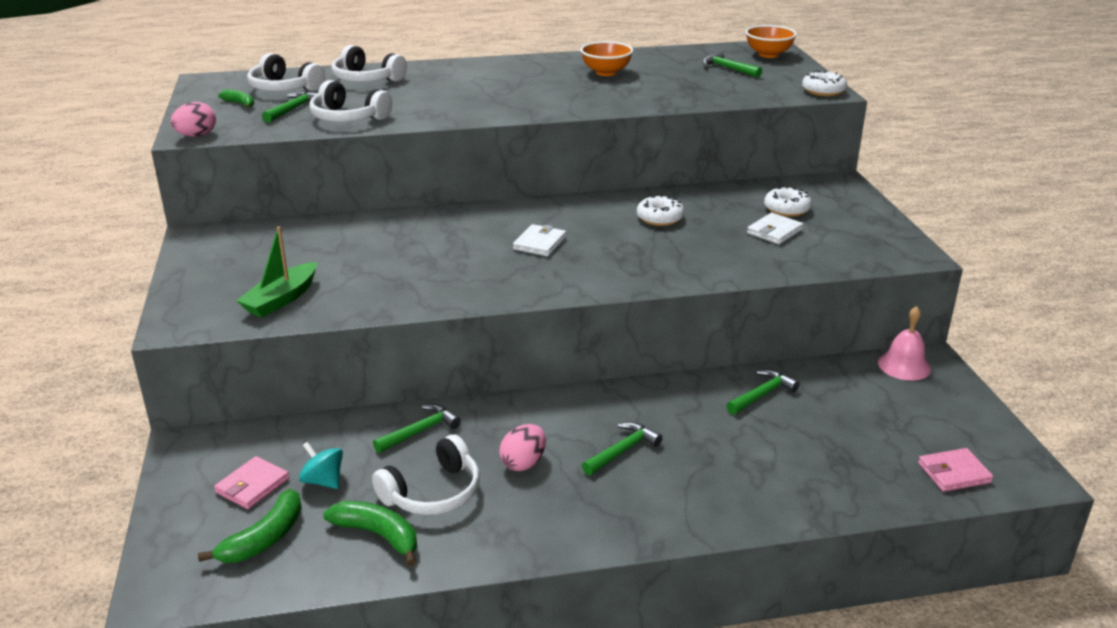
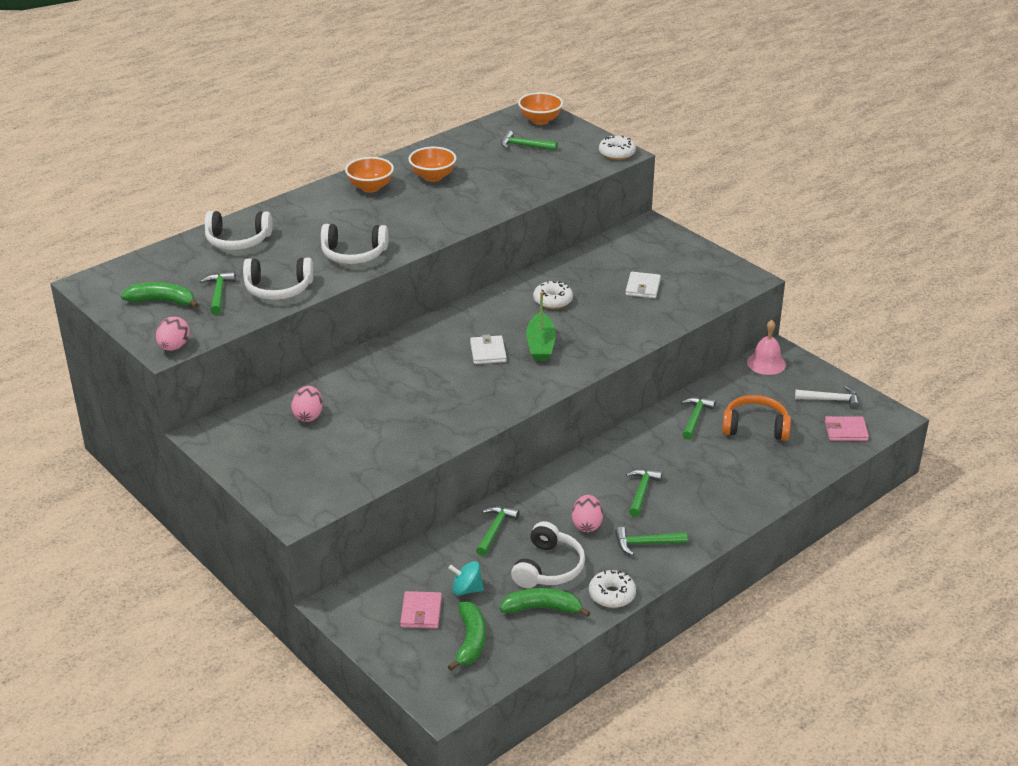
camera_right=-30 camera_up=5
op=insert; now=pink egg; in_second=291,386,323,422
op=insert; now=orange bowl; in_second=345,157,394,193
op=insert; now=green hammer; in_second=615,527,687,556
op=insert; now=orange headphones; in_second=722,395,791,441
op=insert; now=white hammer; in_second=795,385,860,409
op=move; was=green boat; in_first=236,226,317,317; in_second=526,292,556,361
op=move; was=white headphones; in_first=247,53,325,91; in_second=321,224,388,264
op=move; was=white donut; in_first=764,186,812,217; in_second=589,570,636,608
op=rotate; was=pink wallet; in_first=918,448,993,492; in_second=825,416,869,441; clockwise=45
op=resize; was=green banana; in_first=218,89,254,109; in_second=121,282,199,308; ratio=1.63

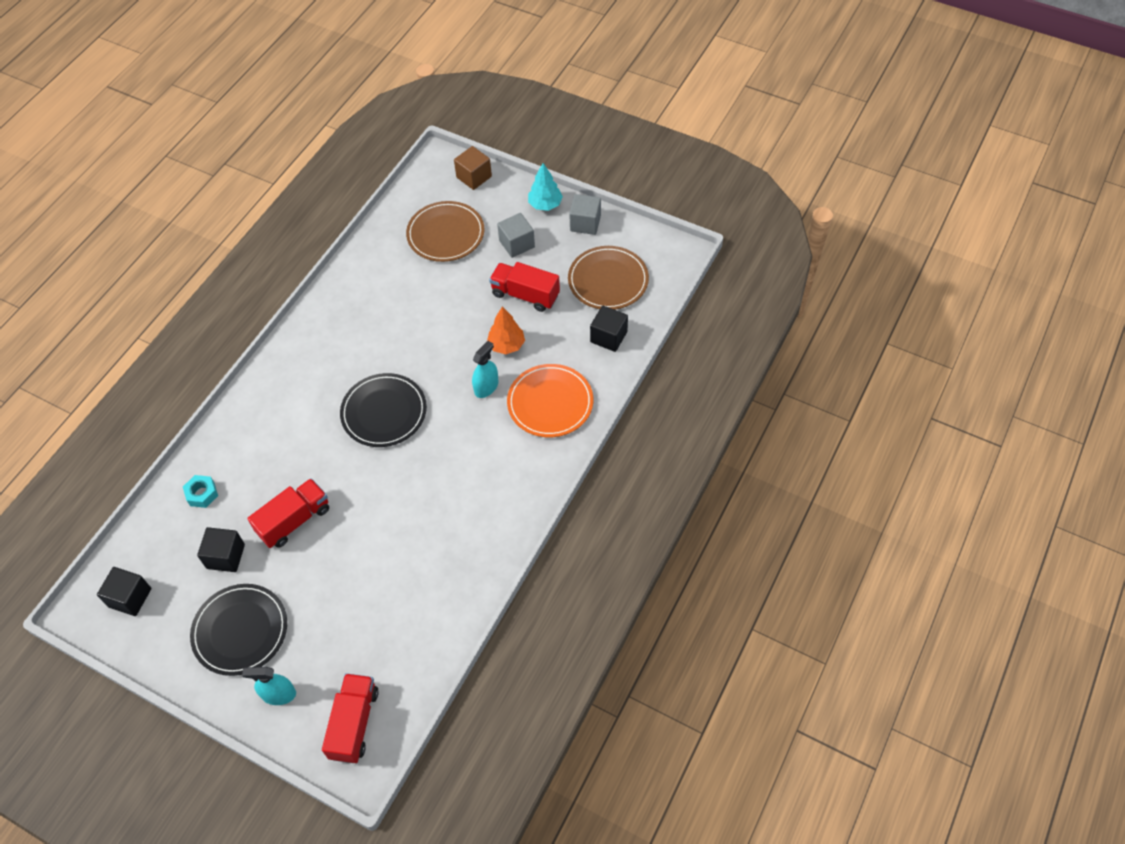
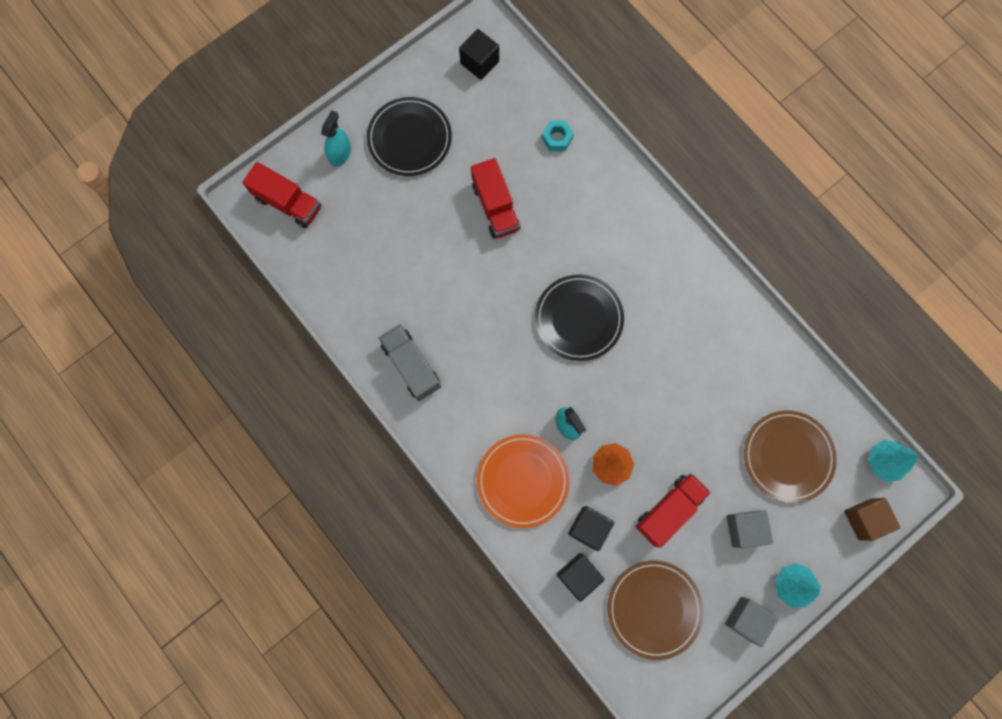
camera_right=110 camera_up=20
op=insert; now=grey truck; in_second=379,324,441,401
op=insert; now=turquoise tree; in_second=868,440,919,482
op=move; was=black cube; in_first=197,527,245,572; in_second=568,506,614,551

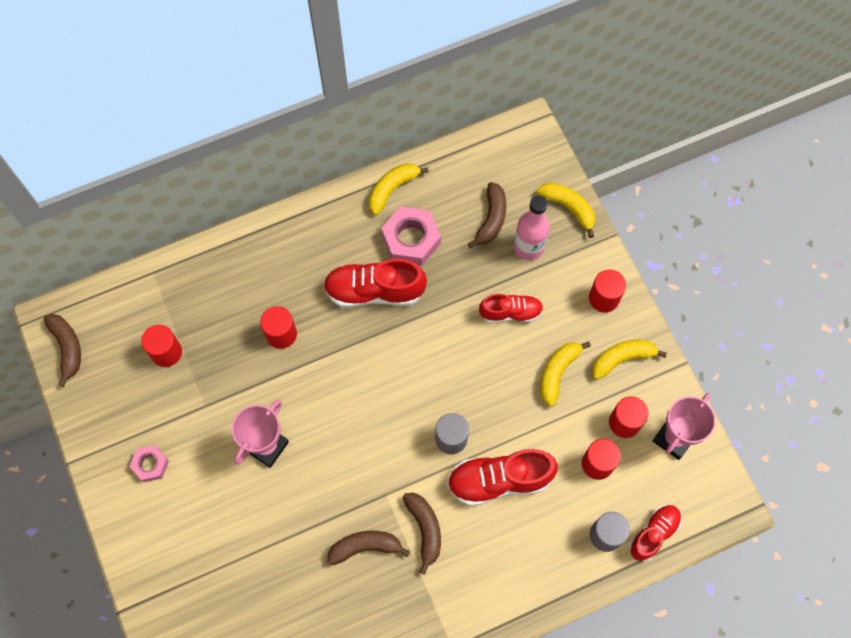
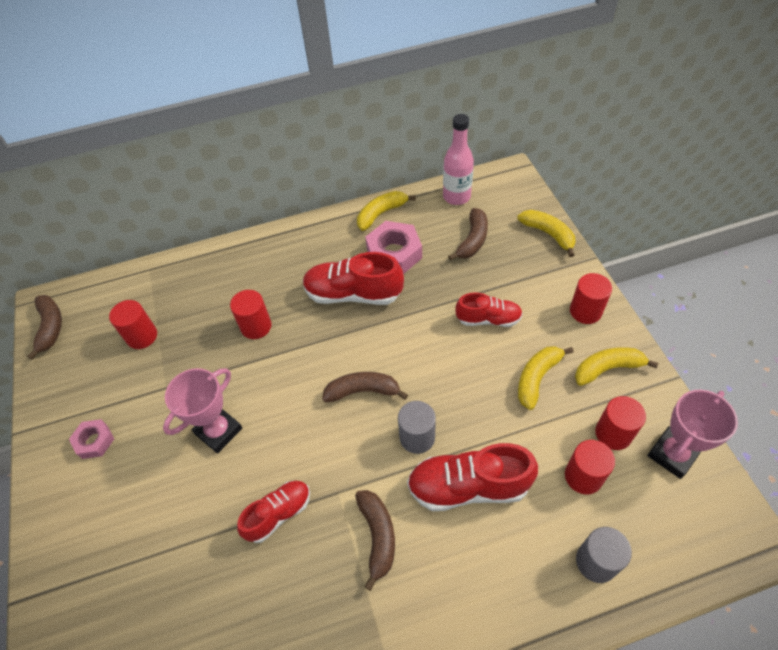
camera_right=10 camera_up=-15
op=move; was=brown banana; in_first=327,531,410,566; in_second=322,372,408,402
op=move; was=pink bottle; in_first=514,196,550,260; in_second=443,114,474,205
op=move; was=red shoe; in_first=629,505,682,561; in_second=237,481,310,543

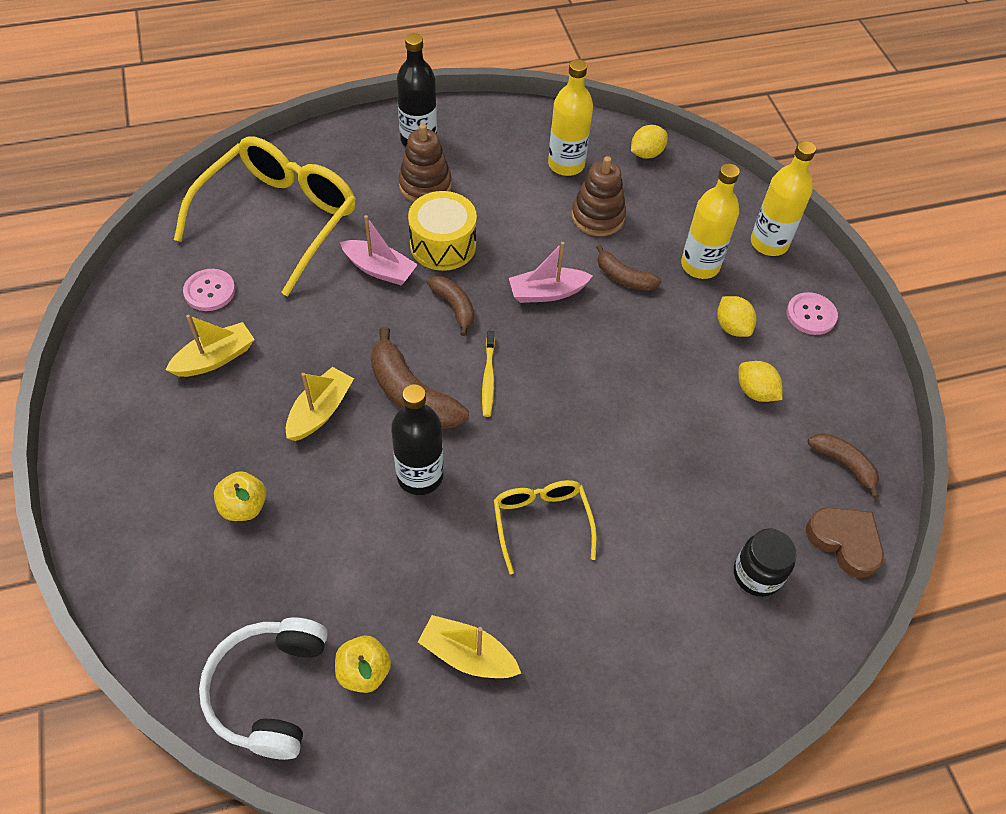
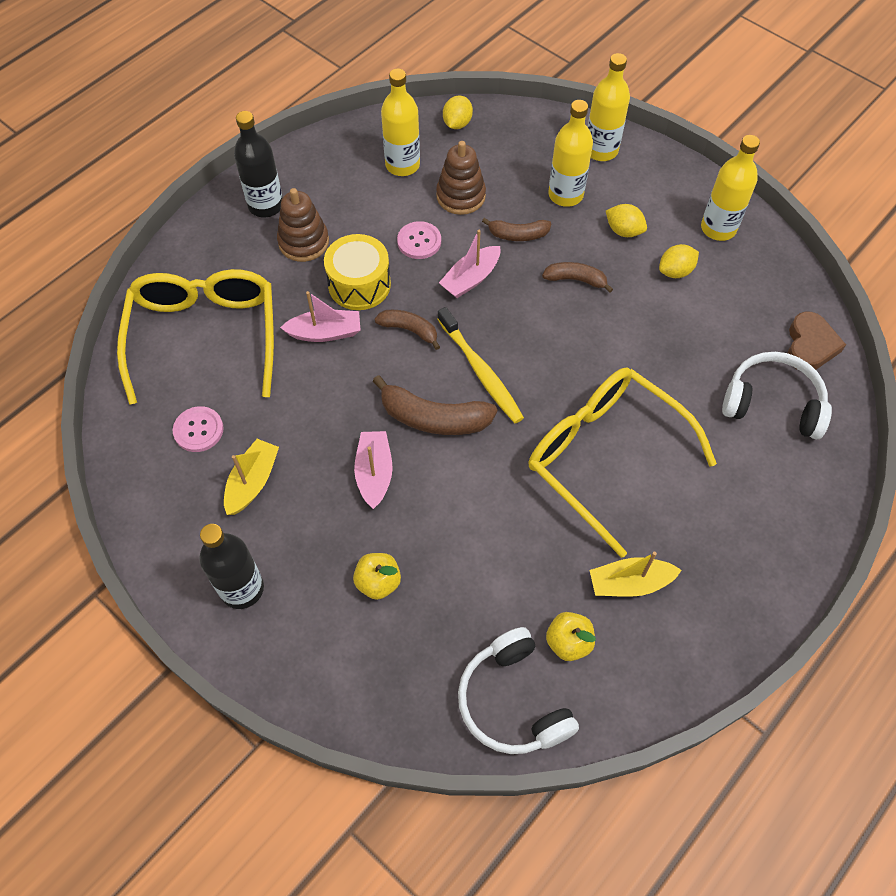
camera_right=-30 camera_up=5
op=insert; now=yellow bottle; in_second=701,135,760,241
op=move; was=black bottle; in_first=391,384,443,495; in_second=199,524,264,609
op=move; was=pink button; in_first=787,292,838,335; in_second=397,221,441,259
op=move; was=brown banana; in_first=808,433,879,498; in_second=542,262,613,293
op=replace; was=black jar; now=white headphones; in_first=734,528,797,597; in_second=722,352,832,439
op=recolor; was=yellow boat; now=pink boat; in_first=286,367,354,441; in_second=354,431,393,509
op=rotate; was=yellow lemon; in_first=738,361,783,402; in_second=659,244,699,278; clockwise=-45
op=rotate; was=brown heart; in_first=806,507,884,578; in_second=788,311,846,370; clockwise=90
op=resize; was=yellow toothbrush; in_first=482,331,495,417; in_second=438,307,524,423; ratio=1.64
op=resize; was=yellow glasses; in_first=494,480,597,574; in_second=529,367,717,558; ratio=1.92

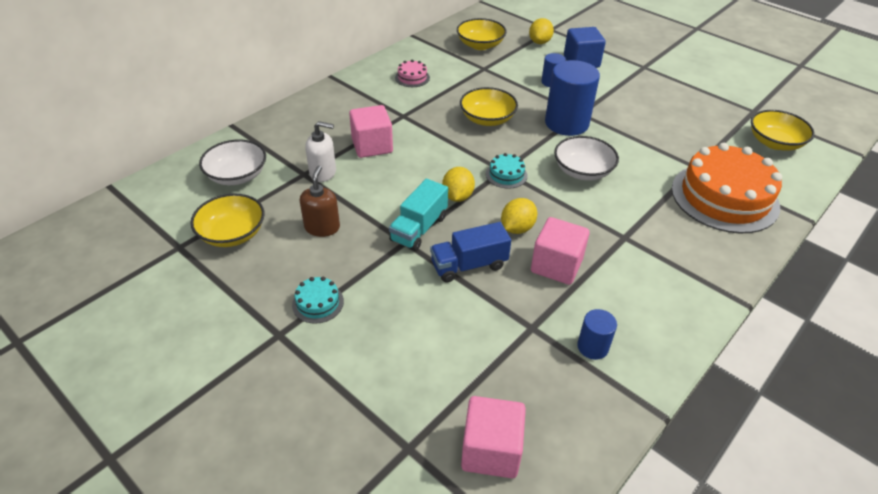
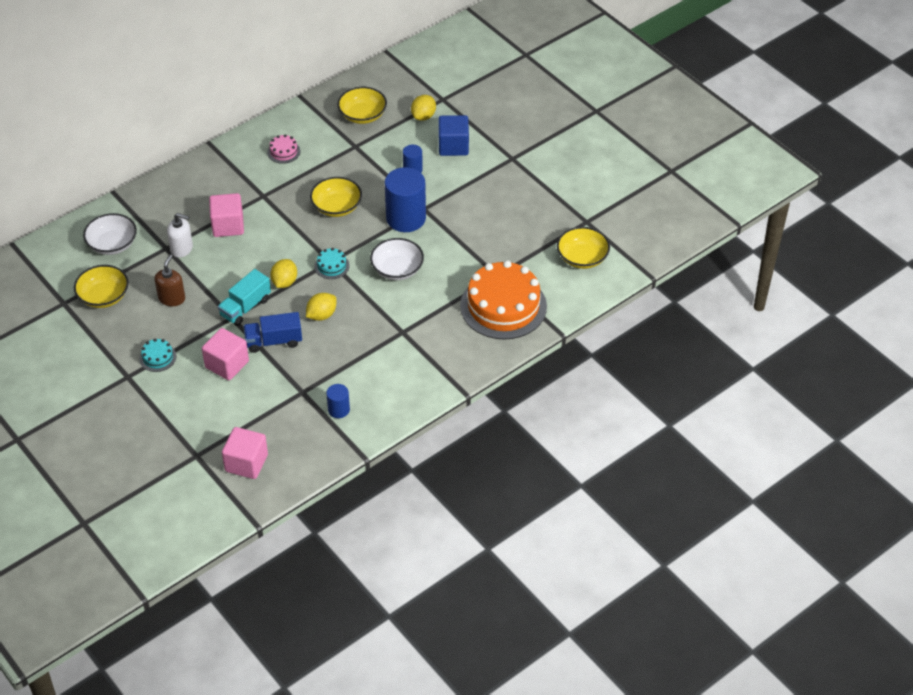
camera_right=10 camera_up=5
op=move; was=pink cube; in_first=531,217,590,285; in_second=202,328,249,380

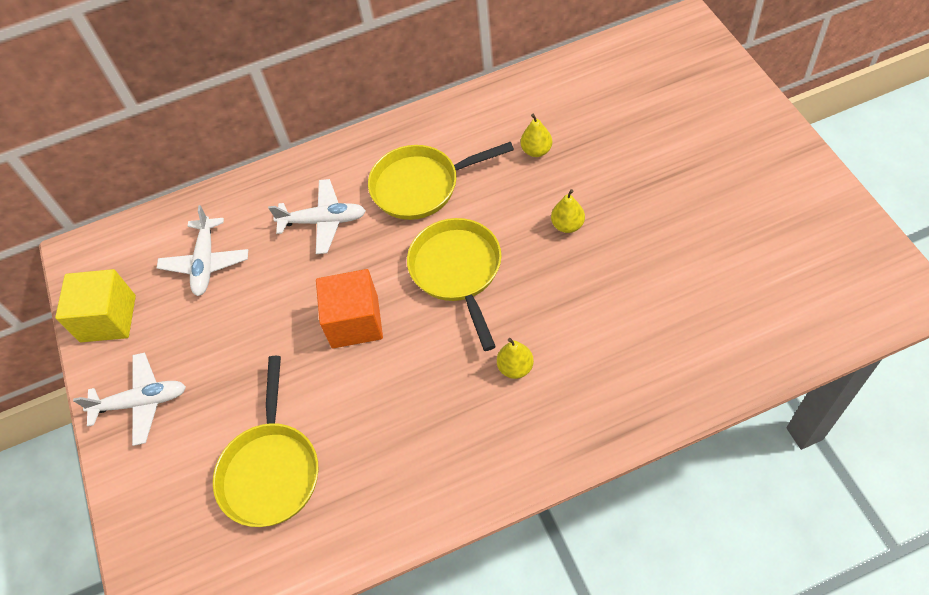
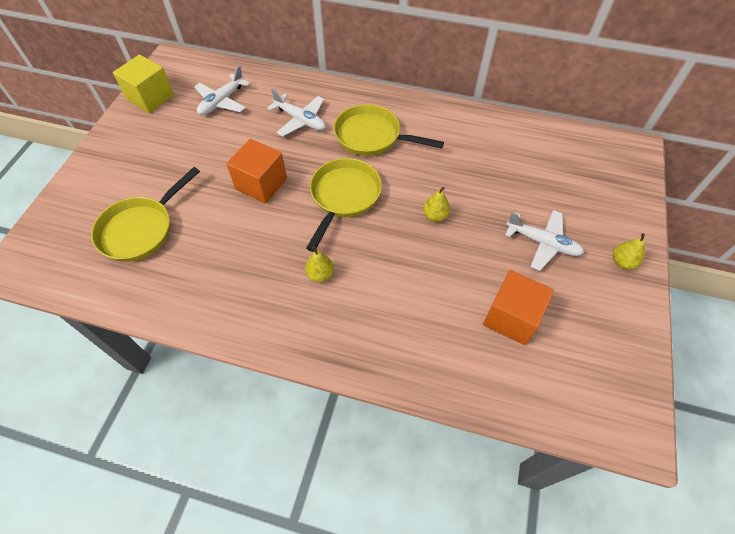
camera_right=30 camera_up=0
op=insert; now=orange cube; in_second=483,270,554,345
op=move; was=white plane; in_first=73,352,186,446; in_second=505,210,584,271
op=move; was=yellow pear; in_first=521,114,552,157; in_second=613,233,645,270

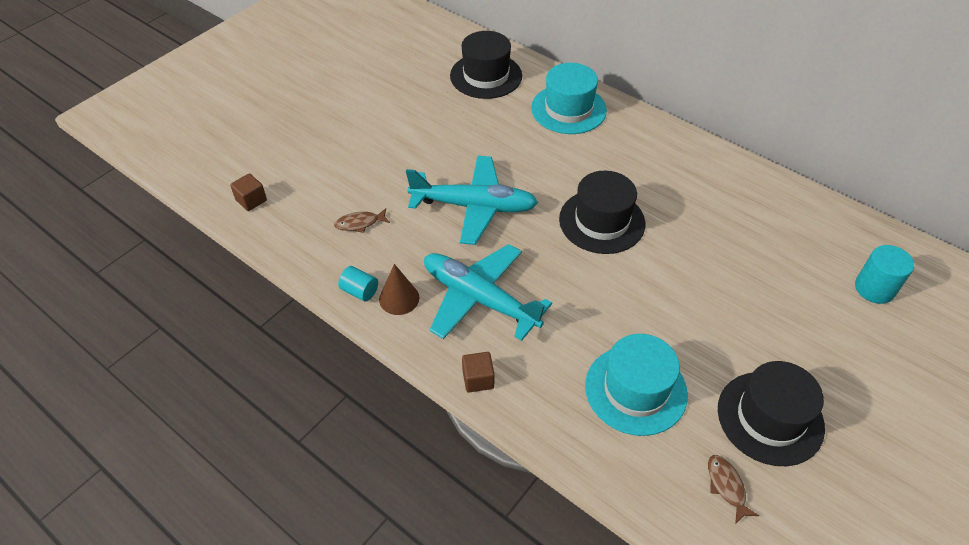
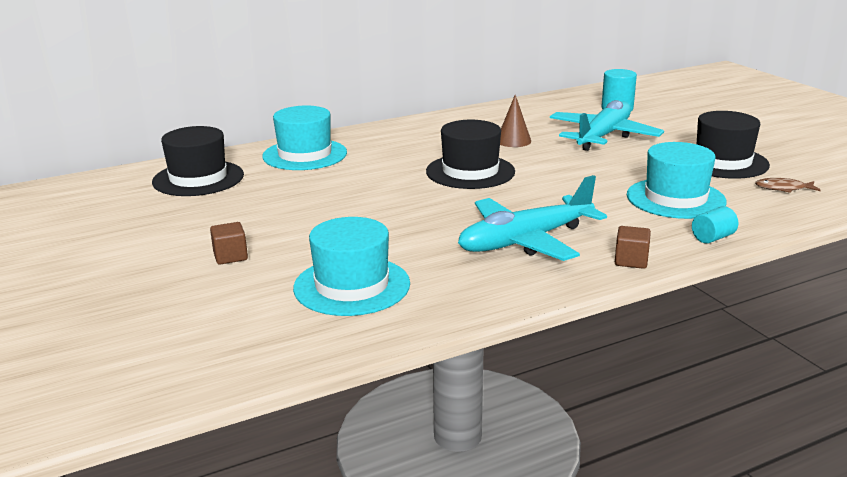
camera_right=-65 camera_up=-25
op=move; was=brown cube; in_first=230,173,267,211; in_second=210,222,248,265
op=move; was=turquoise cylinder; in_first=338,266,378,301; in_second=692,206,738,244
op=move; was=brown cone; in_first=379,264,419,315; in_second=500,95,531,147
op=move; was=turquoise plane; in_first=406,156,538,245; in_second=550,100,664,151
op=replace; was=brown fish; now=turquoise hat; in_first=334,208,390,233; in_second=293,217,410,316

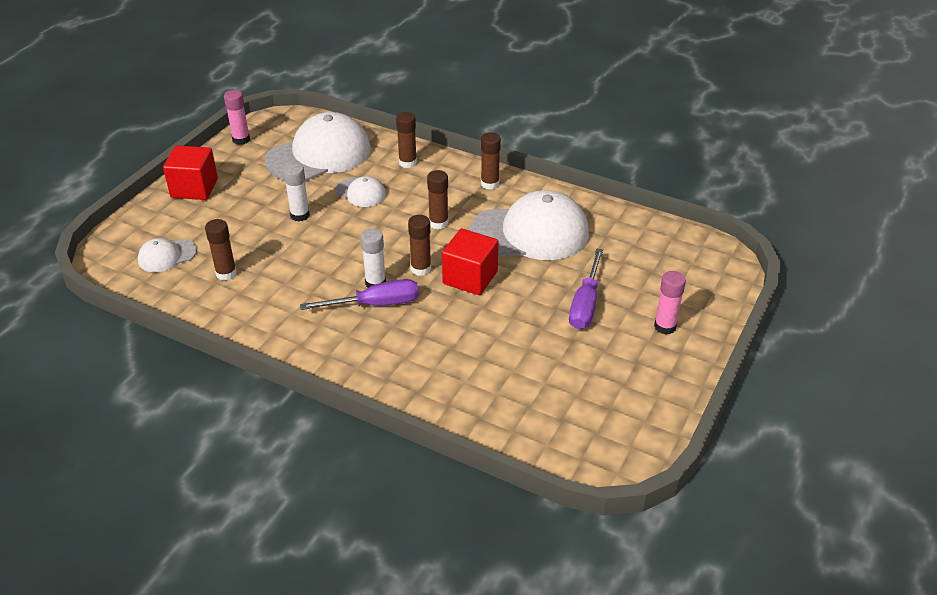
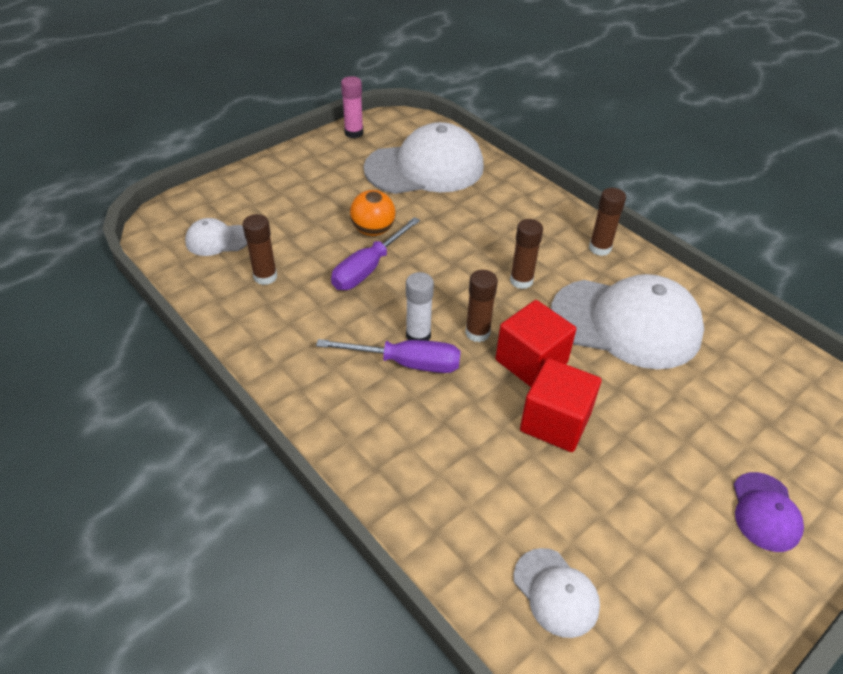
camera_right=20 camera_up=5
op=delete; was=brown glue stick; in_first=396,112,417,168
op=move; was=red cube; in_first=163,146,218,200; in_second=520,358,602,452
op=move; was=white cap; in_first=336,176,386,207; in_second=513,548,600,638
op=move; was=purple screwdriver; in_first=569,249,603,329; in_second=331,217,420,290
op=replace; was=white glue stick; now=orange ball; in_first=283,163,310,222; in_second=350,190,396,236
op=replace; was=pink glue stick; now=purple cap; in_first=654,271,686,335; in_second=733,472,804,552

